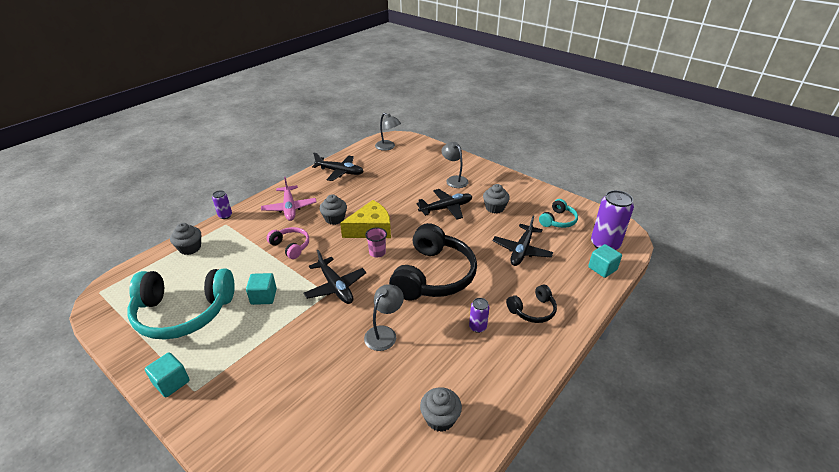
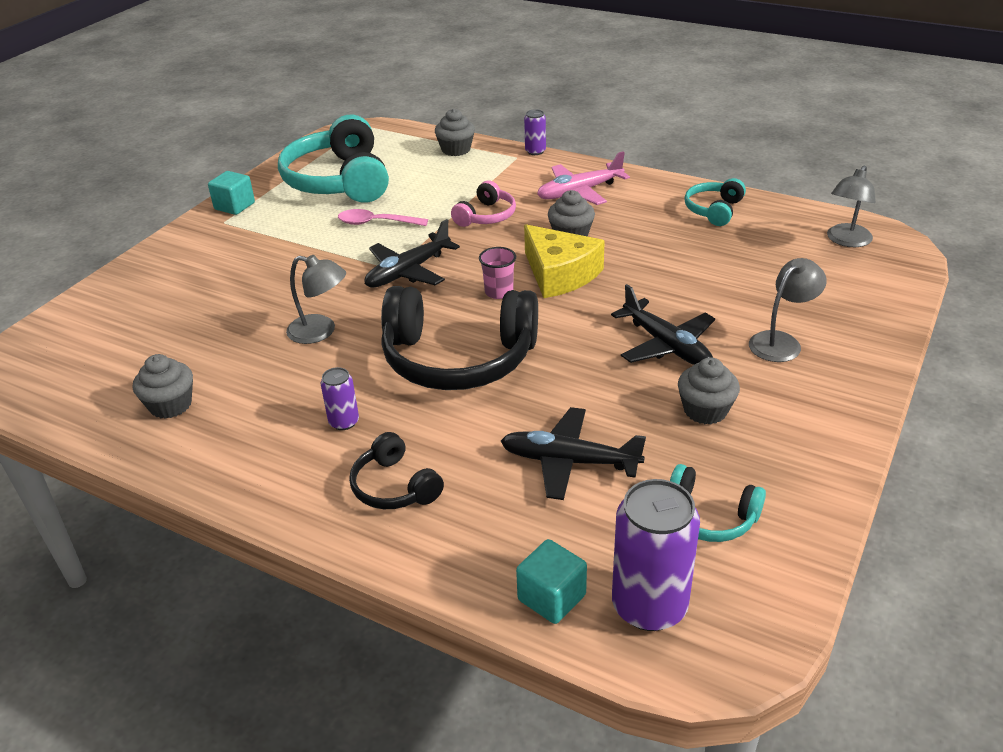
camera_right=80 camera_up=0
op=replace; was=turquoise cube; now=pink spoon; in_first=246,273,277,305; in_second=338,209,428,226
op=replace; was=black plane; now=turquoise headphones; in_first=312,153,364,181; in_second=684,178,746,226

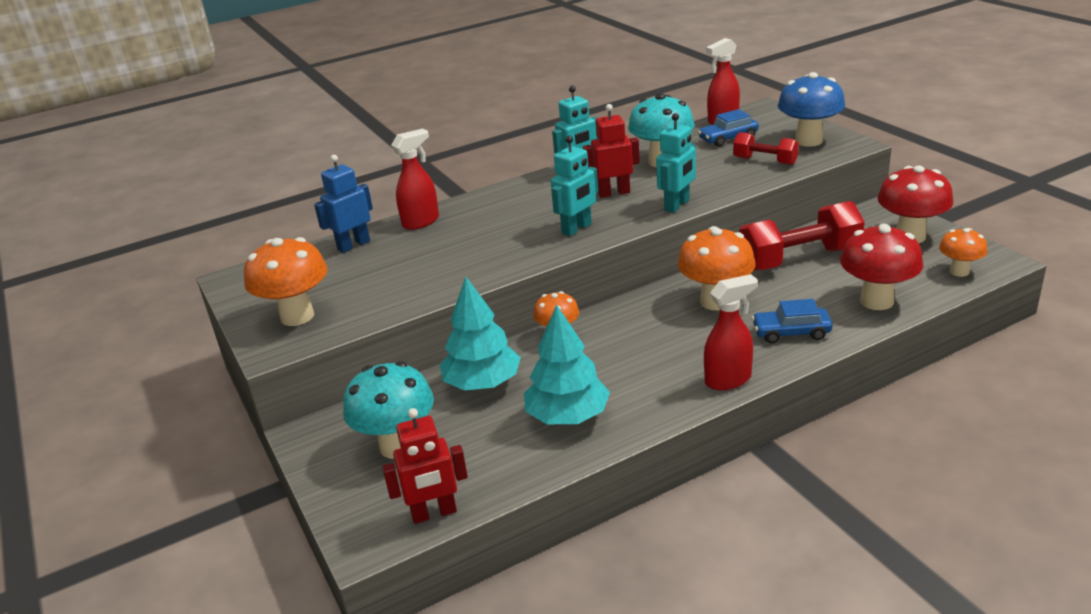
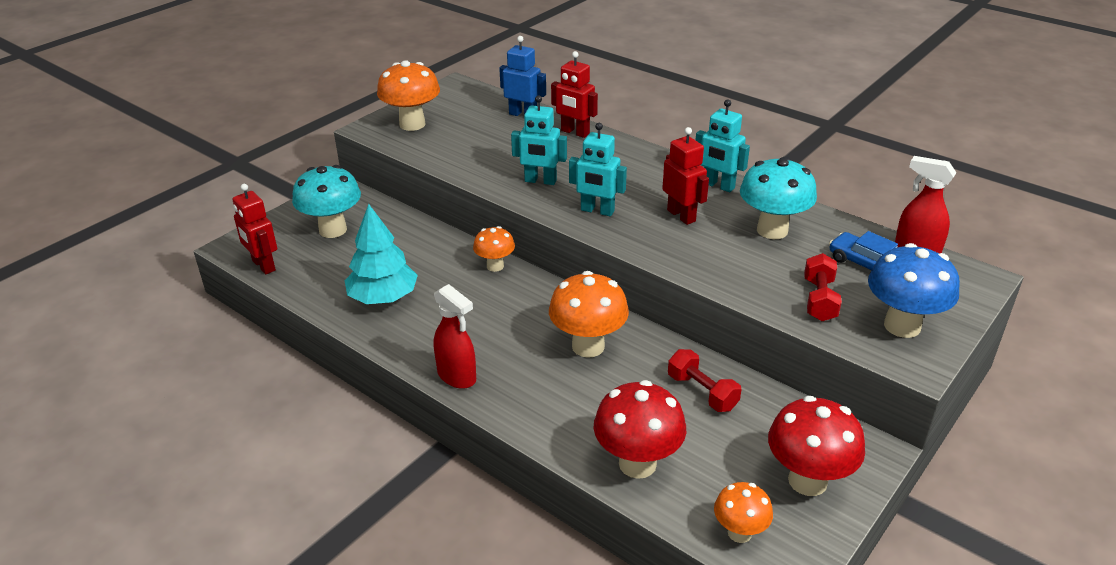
camera_right=65 camera_up=5
op=delete; was=turquoise tree; in_first=440,277,521,390
op=delete; was=blue car; in_first=752,299,832,344
op=move; was=turquoise robot; in_first=656,113,696,213; in_second=511,95,567,185
op=replace; was=red spray bottle; now=red robot; in_first=391,129,439,230; in_second=551,51,598,138
op=resize; was=red dumbbell; in_first=739,201,865,271; in_second=668,349,742,412; ratio=0.56

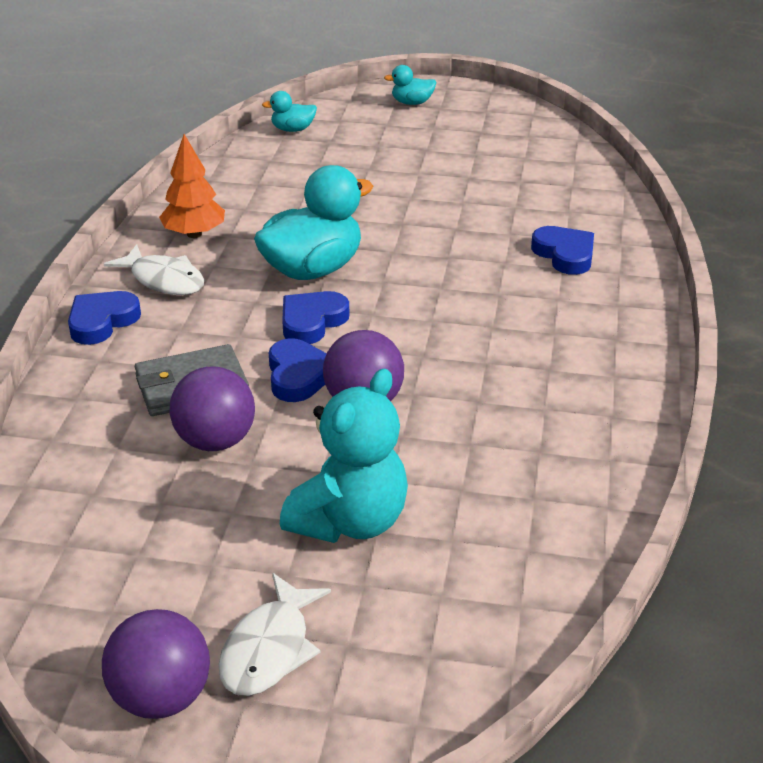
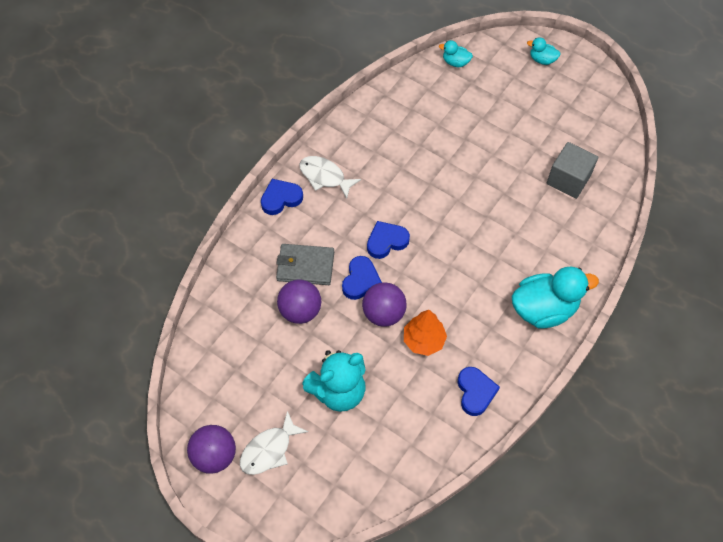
camera_right=25 camera_up=25
op=insert; now=grey cube; in_second=547,142,598,199
op=move; was=orange tree; in_first=159,134,225,238; in_second=404,310,447,356
op=move; was=turquoise duck; in_first=254,165,373,280; in_second=512,267,599,328
op=move; was=blue heart; in_first=531,226,594,275; in_second=458,367,500,416
op=rotate; was=white fish; in_first=104,244,204,295; in_second=299,156,361,199; clockwise=150

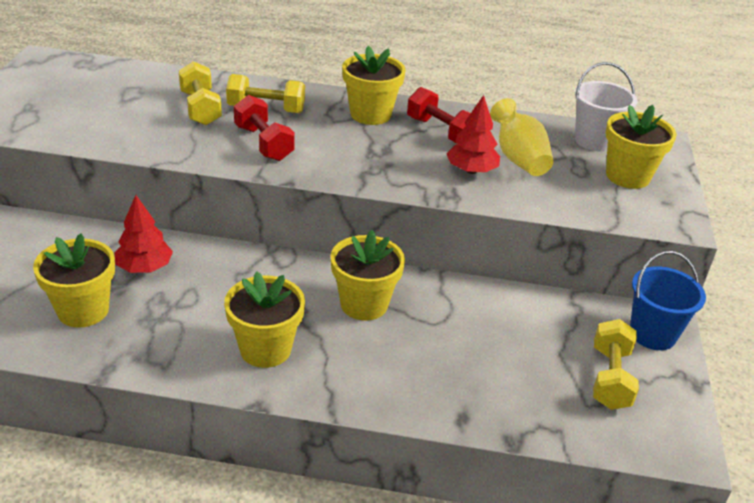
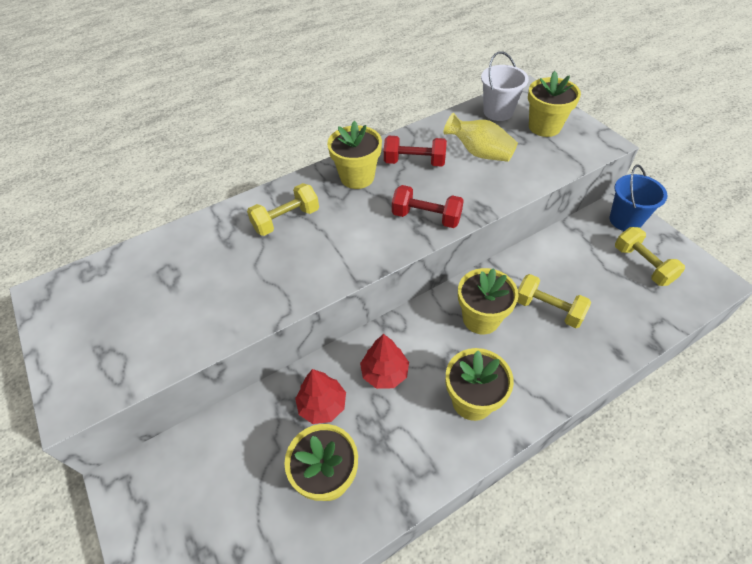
camera_right=-35 camera_up=15
op=move; was=yellow dumbbell; in_first=179,61,222,125; in_second=517,274,591,328
op=move; was=red dumbbell; in_first=234,95,295,161; in_second=392,185,464,228
op=move; was=red tree; in_first=446,95,500,174; in_second=360,334,409,389

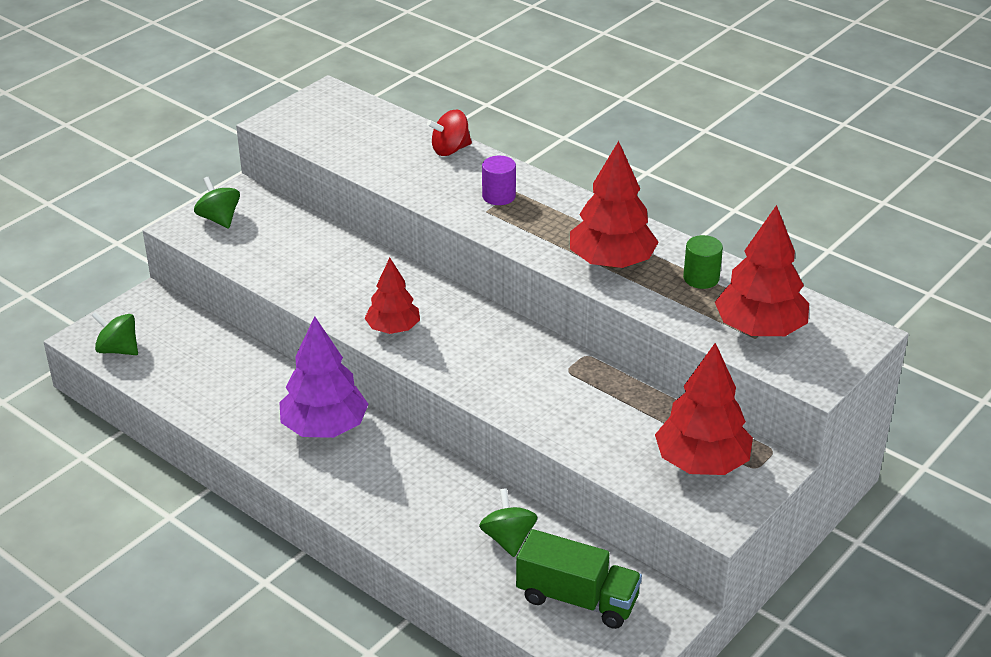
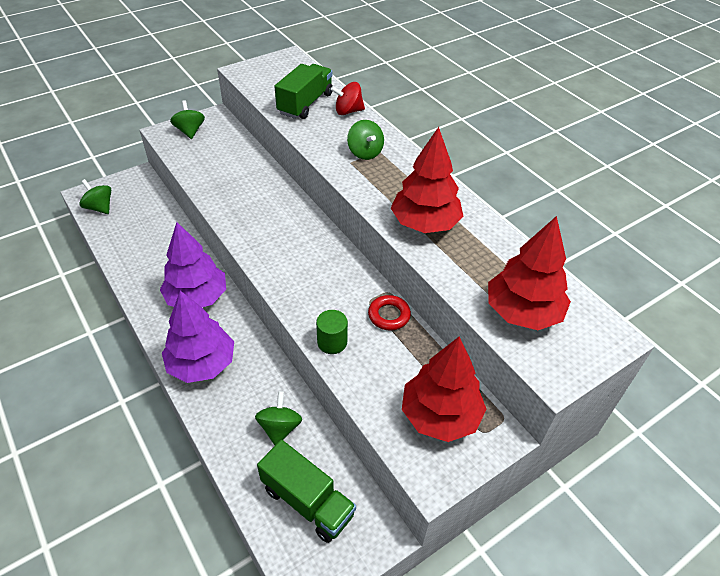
camera_right=15 camera_up=10
op=delete; was=red tree; in_first=365,258,420,334
op=insert; now=purple tree; in_second=162,291,234,383
op=insert; now=green truck; in_second=274,64,333,119
op=insert; now=red ring; in_second=368,295,411,331
op=move; was=green cylinder; in_first=683,235,723,289; in_second=316,310,348,354
op=replace; was=purple cylinder; now=green spinning top; in_first=482,156,516,205; in_second=347,120,384,160

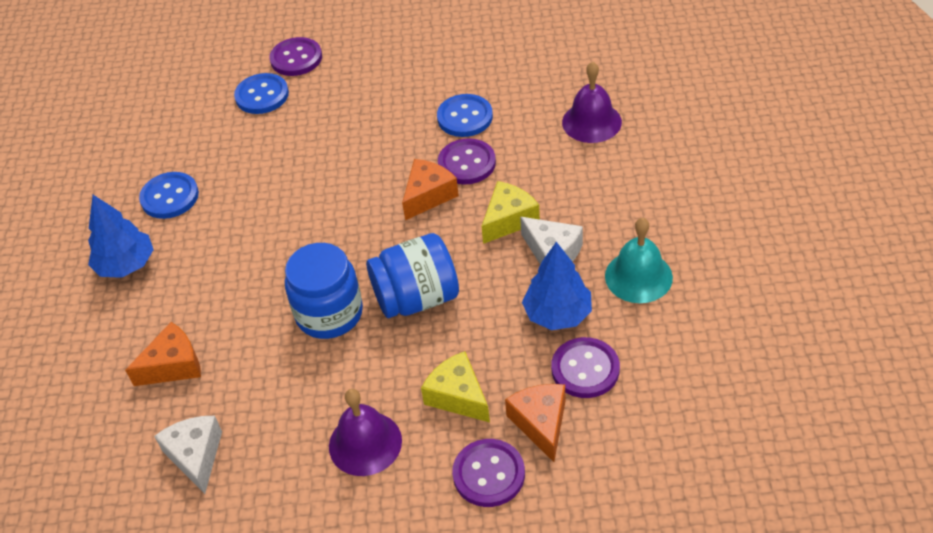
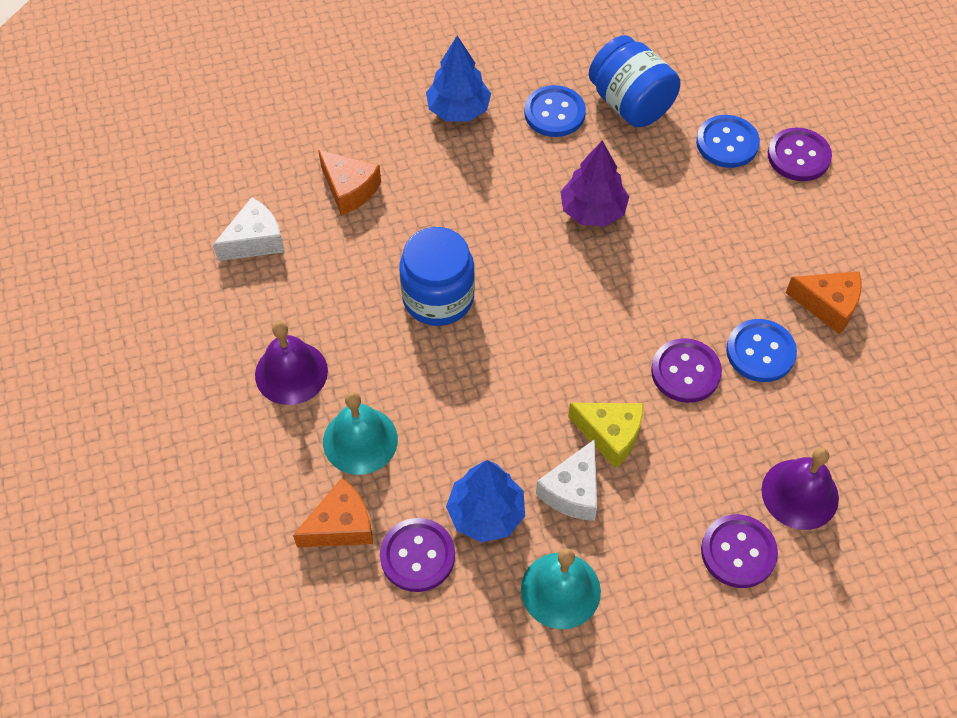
camera_right=70 camera_up=10
op=insert; now=purple tree; in_second=560,140,629,227
op=move; was=blue jar; in_first=366,233,459,318; in_second=589,35,680,127
op=move; was=orange cheese; in_first=402,159,459,220; in_second=786,271,862,335
op=move; was=purple button; in_first=452,439,525,507; in_second=701,514,778,588
op=replace; was=yellow cheese; now=turquoise bell; in_first=421,351,490,423; in_second=323,392,398,475

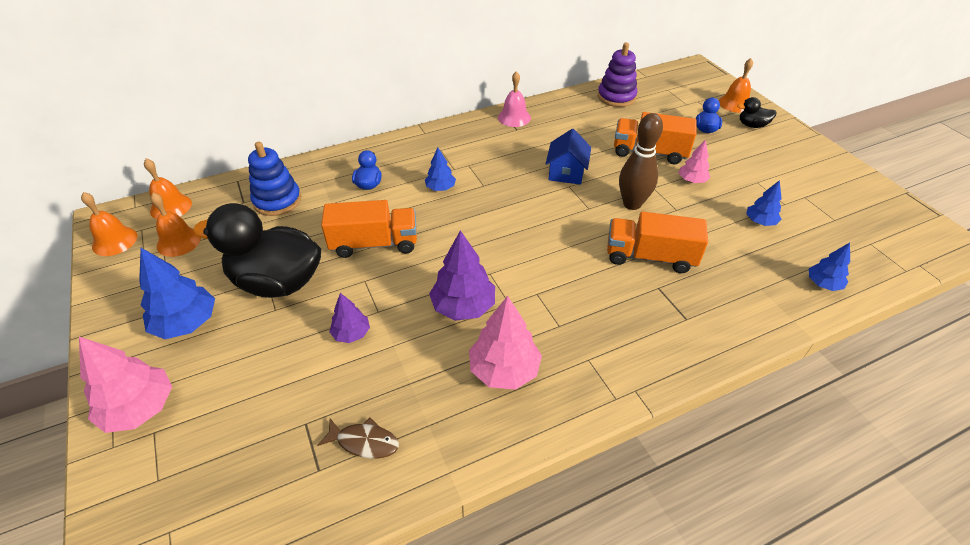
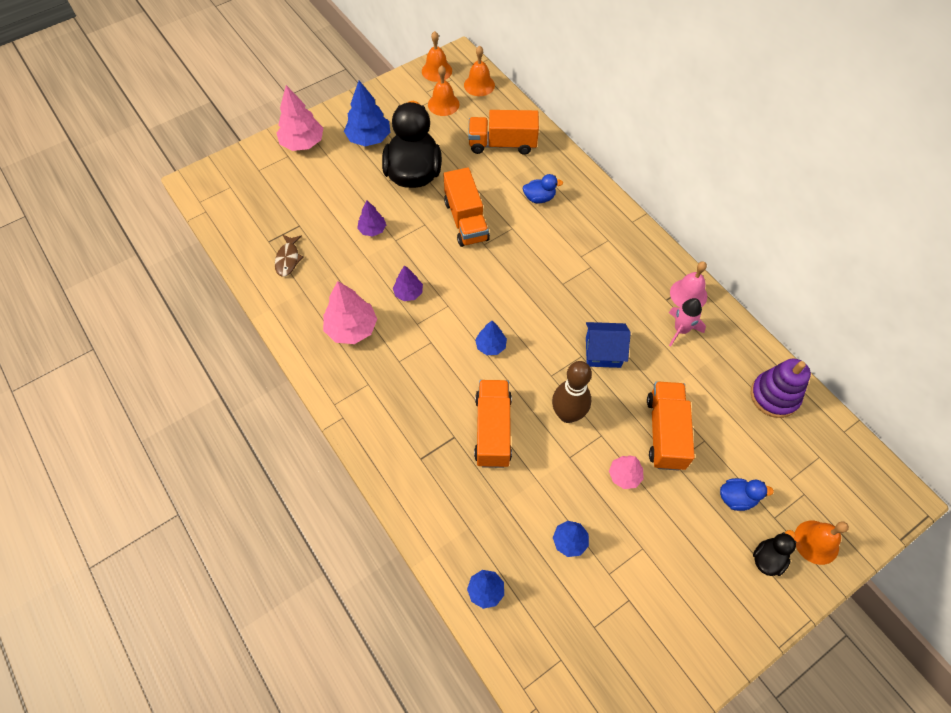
camera_right=80 camera_up=15
op=insert; now=pink rocket; in_second=669,298,706,347
op=move; was=blue tree; in_first=425,148,456,191; in_second=475,321,507,355
op=replace; was=blue stacking toy; now=orange truck; in_first=248,142,301,216; in_second=468,110,539,155
op=rotate; was=black duck; in_first=737,97,777,128; in_second=753,530,796,576; clockwise=45
op=resize; was=purple tree; in_first=429,230,495,321; in_second=393,265,423,301; ratio=0.58

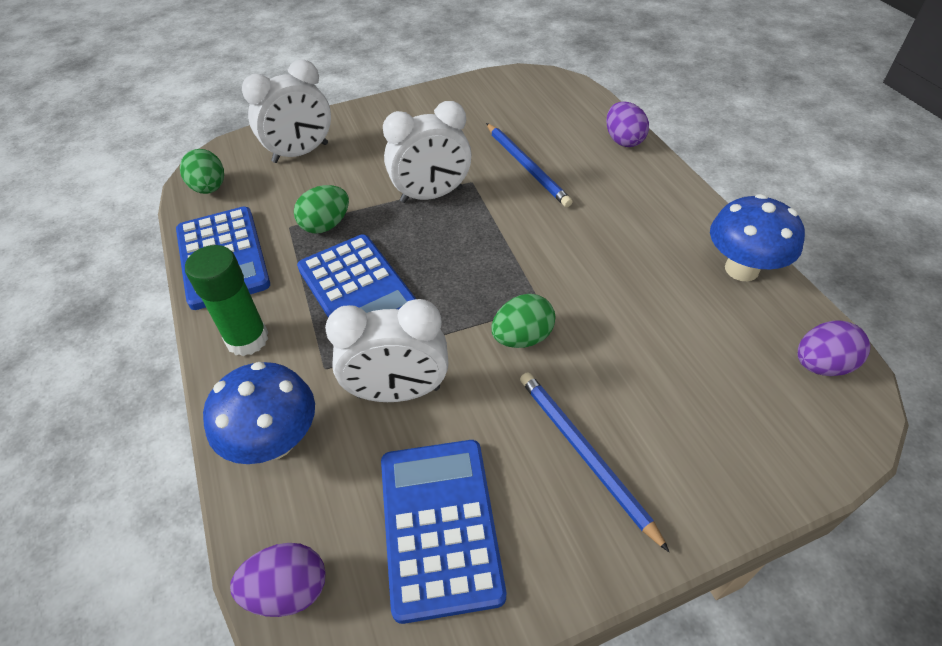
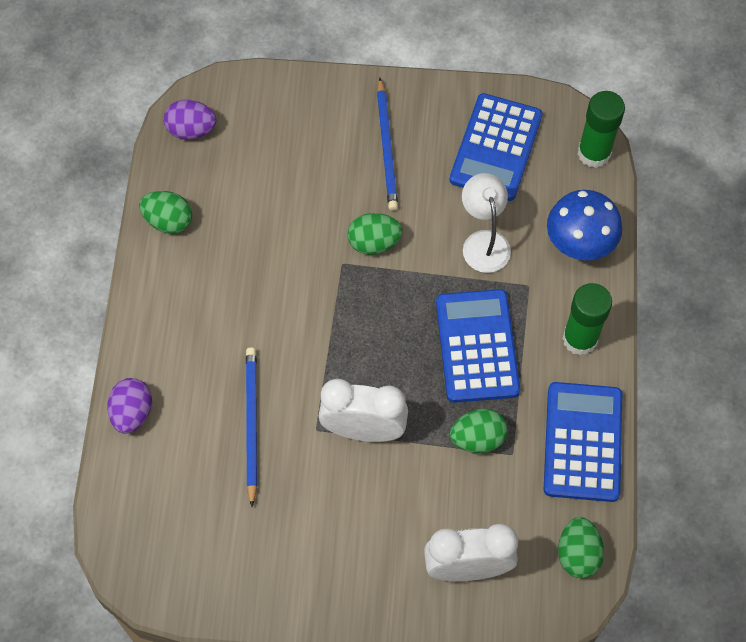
camera_right=-155 camera_up=15
op=replace; was=purple egg; now=green glue stick; in_first=230,543,326,617; in_second=578,91,625,168
op=replace; was=white clock; now=white lamp; in_first=325,299,448,402; in_second=462,173,511,273
op=replace; was=blue mushroom; now=green egg; in_first=710,194,805,281; in_second=139,191,192,234

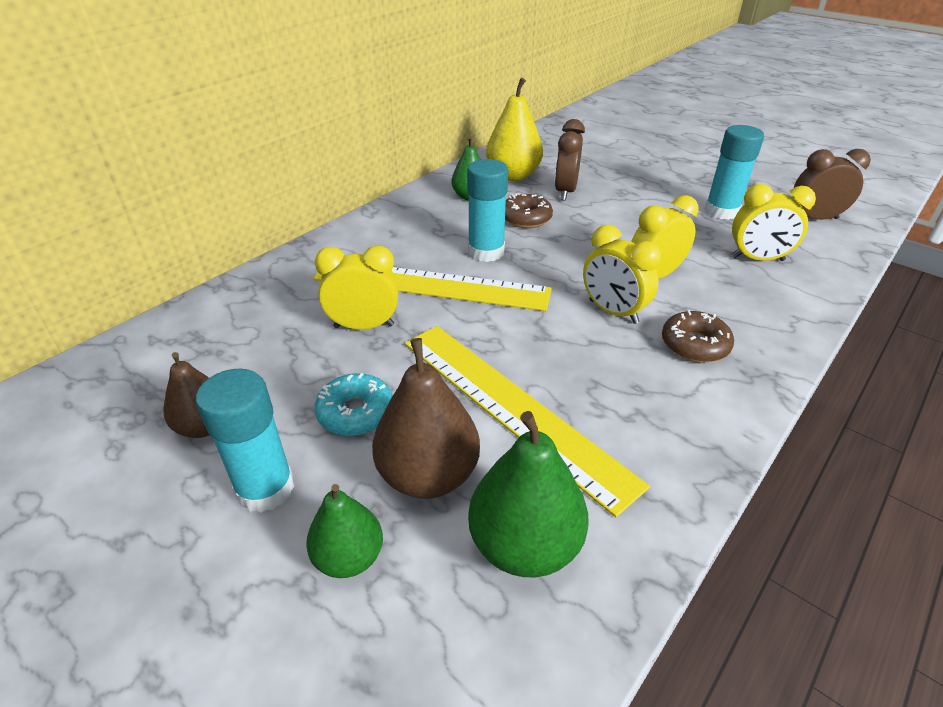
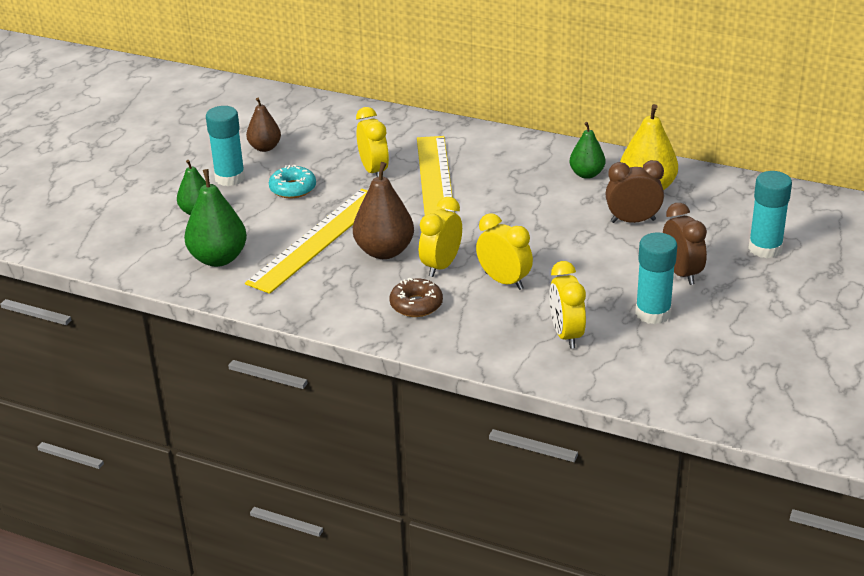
camera_right=75 camera_up=-5
op=delete; was=brown donut; in_first=505,193,553,228
op=move; was=brown pear; in_first=372,338,480,499; in_second=353,162,414,259
op=move; was=turquoise glue stick; in_first=467,159,508,262; in_second=748,171,792,258
op=move; was=brown clock; in_first=794,149,871,220; in_second=663,203,707,285

